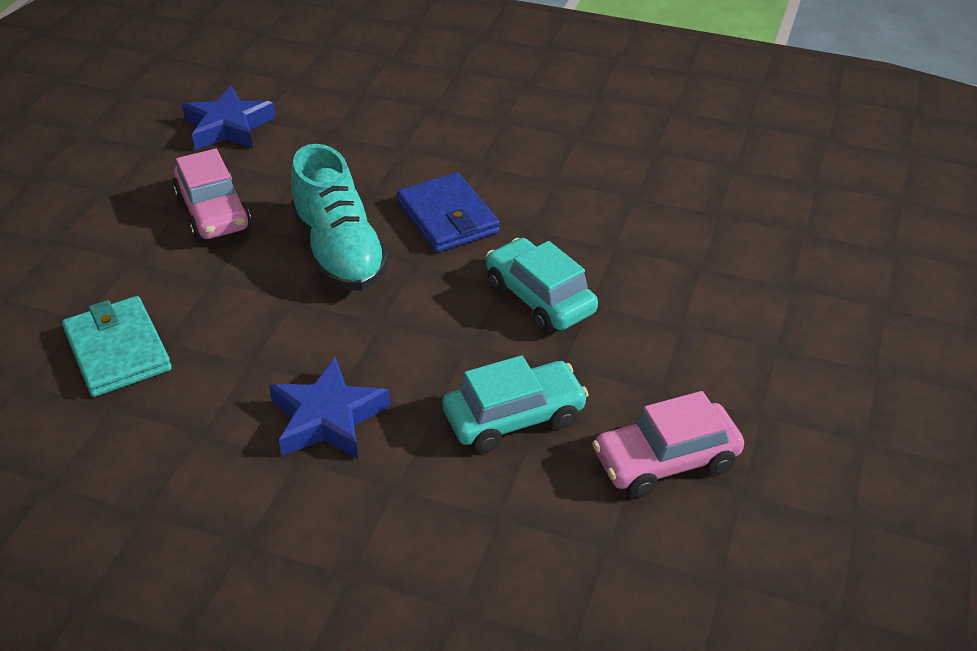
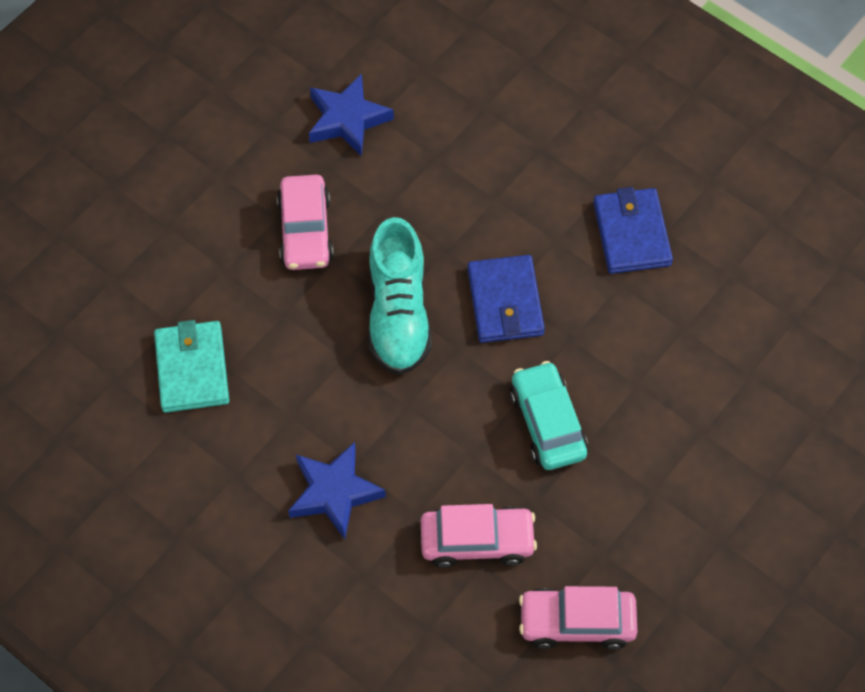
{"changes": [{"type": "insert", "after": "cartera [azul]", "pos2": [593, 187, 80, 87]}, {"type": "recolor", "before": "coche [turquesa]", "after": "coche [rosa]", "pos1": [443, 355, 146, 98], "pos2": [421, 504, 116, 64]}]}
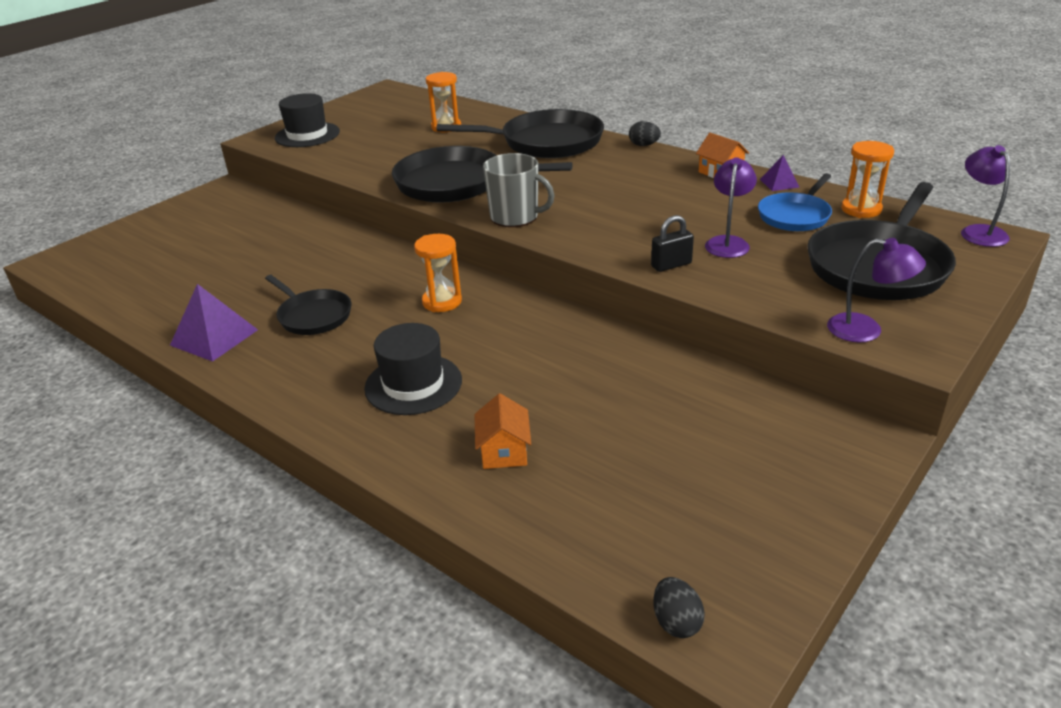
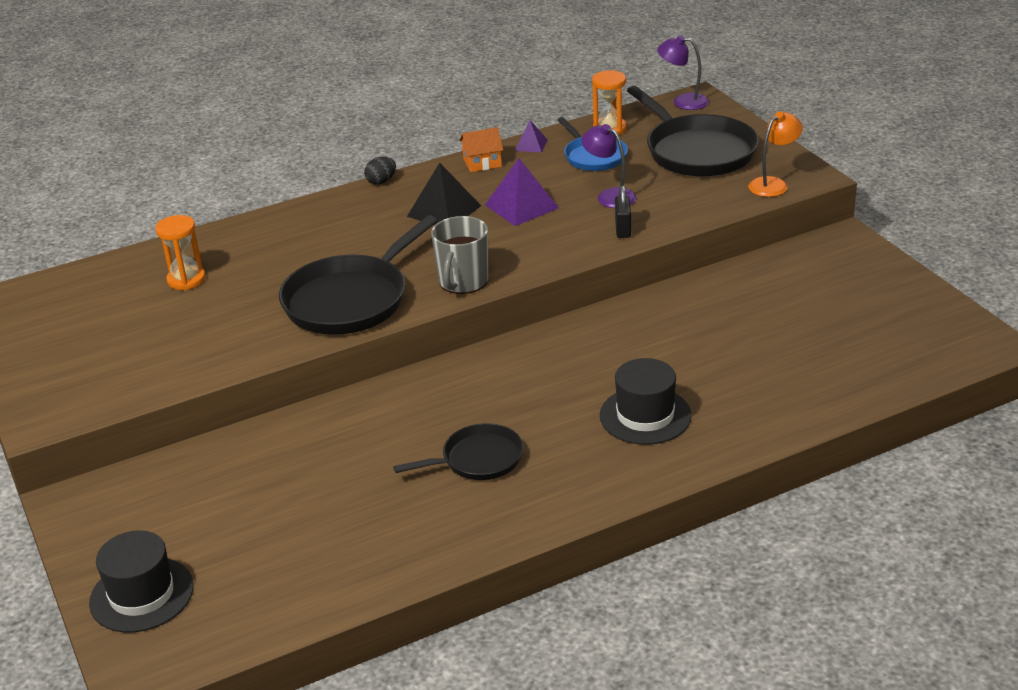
{"changes": [{"type": "delete", "before": "reloj de arena [naranja]", "pos1": [414, 234, 48, 78]}, {"type": "delete", "before": "sartén [negro]", "pos1": [437, 109, 167, 49]}, {"type": "delete", "before": "casa [naranja]", "pos1": [474, 393, 57, 76]}, {"type": "delete", "before": "huevo [negro]", "pos1": [653, 577, 52, 61]}, {"type": "insert", "after": "pirámide [negro]", "pos2": [407, 163, 74, 62]}, {"type": "move", "before": "pirámide [morado]", "pos1": [170, 284, 88, 78], "pos2": [485, 158, 74, 68]}, {"type": "move", "before": "sombrero [negro]", "pos1": [275, 93, 65, 54], "pos2": [89, 530, 105, 102]}, {"type": "recolor", "before": "lámpara [morado]", "after": "lámpara [naranja]", "pos1": [827, 238, 99, 104], "pos2": [748, 112, 55, 85]}, {"type": "rotate", "before": "taza [gris]", "pos1": [483, 153, 72, 74], "pos2": [431, 216, 58, 78], "turn": 150}]}
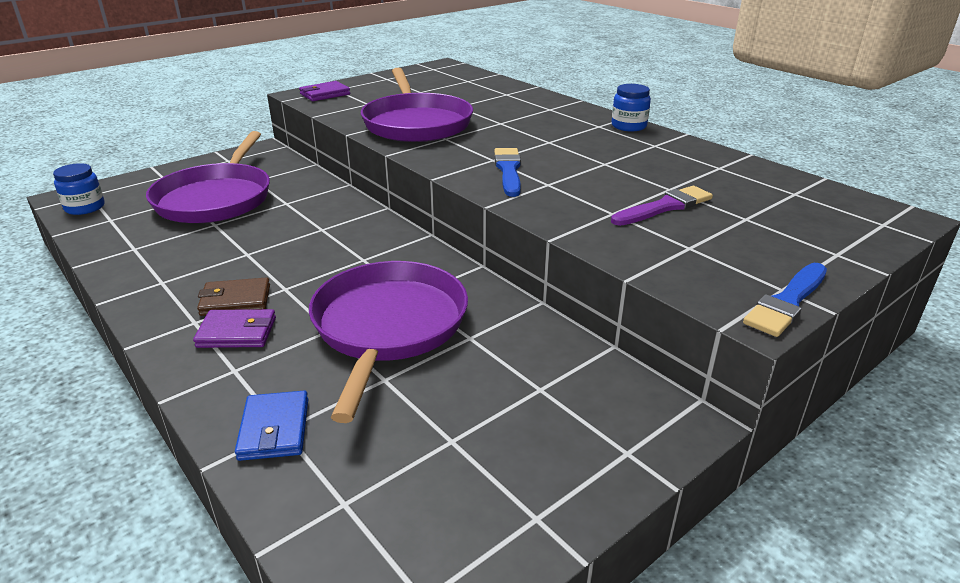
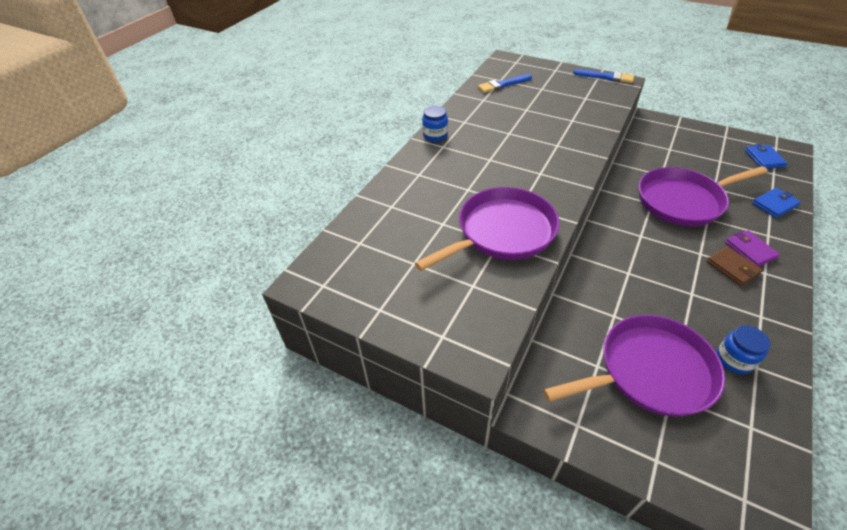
{"changes": [{"type": "delete", "before": "cartera [morado]", "pos1": [299, 81, 51, 20]}, {"type": "delete", "before": "pincel [morado]", "pos1": [611, 186, 102, 40]}, {"type": "insert", "after": "cartera [azul]", "pos2": [745, 144, 42, 25]}, {"type": "move", "before": "tarro [azul]", "pos1": [53, 163, 52, 52], "pos2": [717, 325, 53, 49]}, {"type": "move", "before": "pincel [azul]", "pos1": [494, 148, 27, 49], "pos2": [478, 74, 54, 19]}]}
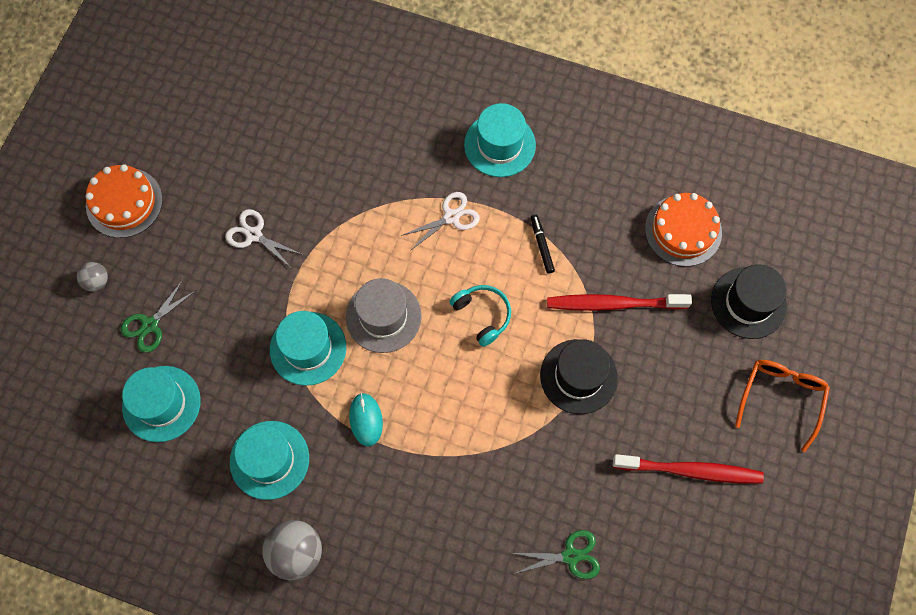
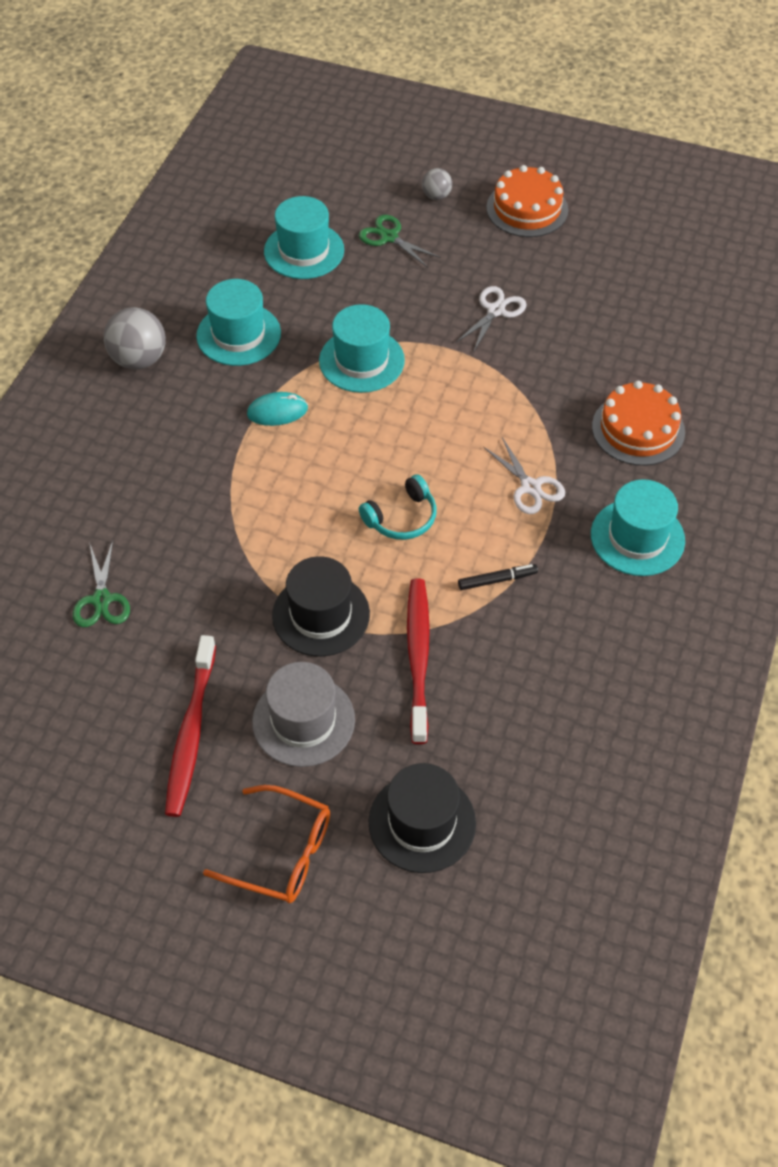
{"changes": [{"type": "move", "before": "sombrero [gris]", "pos1": [346, 278, 76, 75], "pos2": [252, 662, 103, 105]}, {"type": "move", "before": "tarta [naranja]", "pos1": [645, 193, 77, 74], "pos2": [592, 381, 93, 85]}]}
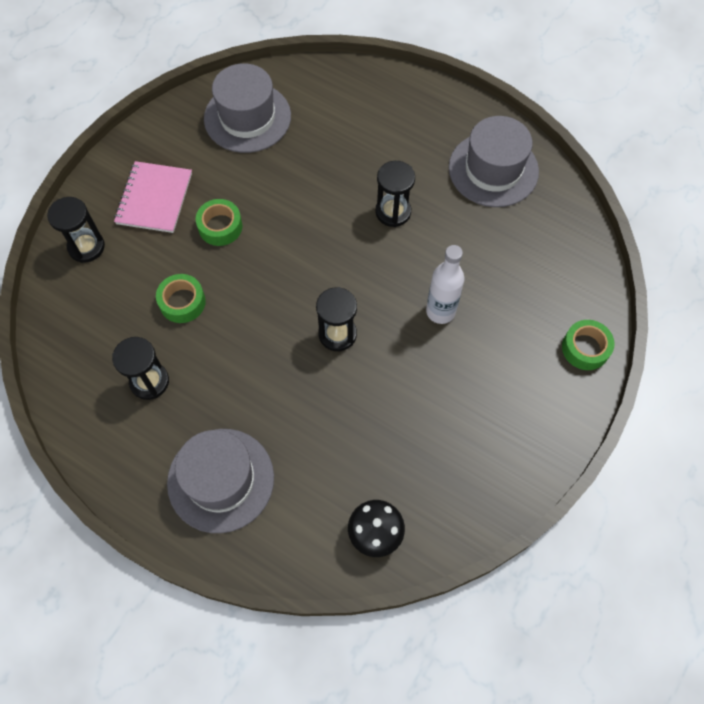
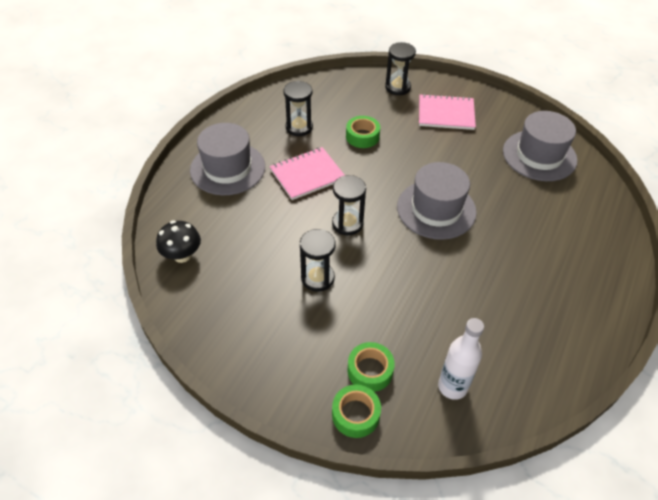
{"changes": [{"type": "insert", "after": "cuaderno [rosa]", "pos2": [270, 147, 75, 53]}, {"type": "move", "before": "cinta adhesiva [verde]", "pos1": [196, 199, 46, 47], "pos2": [347, 342, 48, 50]}, {"type": "move", "before": "reloj de arena [negro]", "pos1": [375, 161, 40, 66], "pos2": [300, 229, 36, 63]}, {"type": "move", "before": "botella [blanco]", "pos1": [426, 245, 38, 79], "pos2": [438, 318, 46, 82]}, {"type": "move", "before": "sombrero [gris]", "pos1": [449, 116, 90, 91], "pos2": [397, 162, 80, 78]}]}
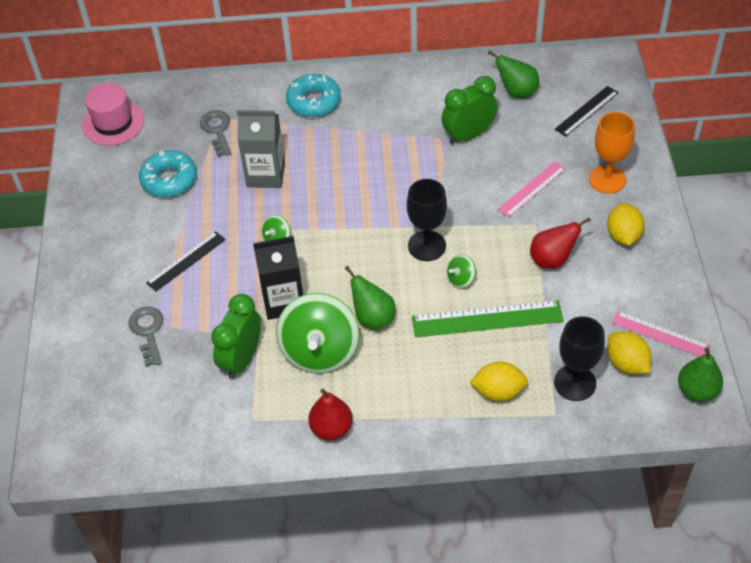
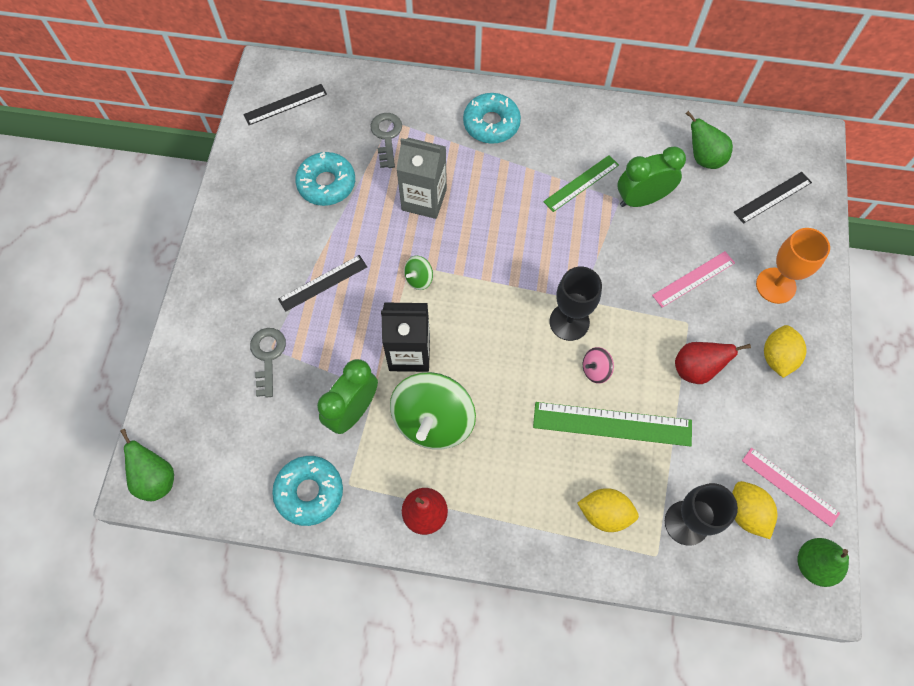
{"changes": [{"type": "insert", "after": "rosquilla [turquesa]", "pos2": [272, 456, 71, 70]}, {"type": "insert", "after": "regla [verde]", "pos2": [543, 155, 76, 57]}, {"type": "move", "before": "pera [verde]", "pos1": [345, 266, 50, 64], "pos2": [120, 429, 54, 72]}, {"type": "replace", "before": "sombrero [rosa]", "after": "regla [negro]", "pos1": [82, 83, 62, 63], "pos2": [243, 84, 84, 41]}, {"type": "recolor", "before": "peonza [verde]", "after": "peonza [rosa]", "pos1": [447, 254, 29, 35], "pos2": [583, 347, 31, 37]}]}
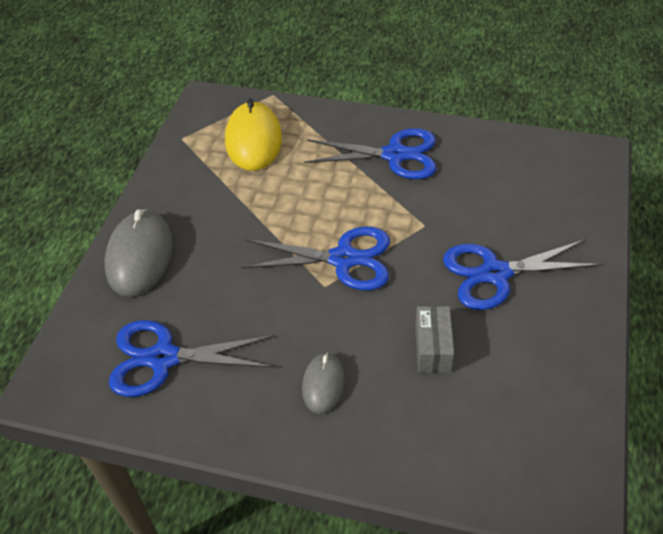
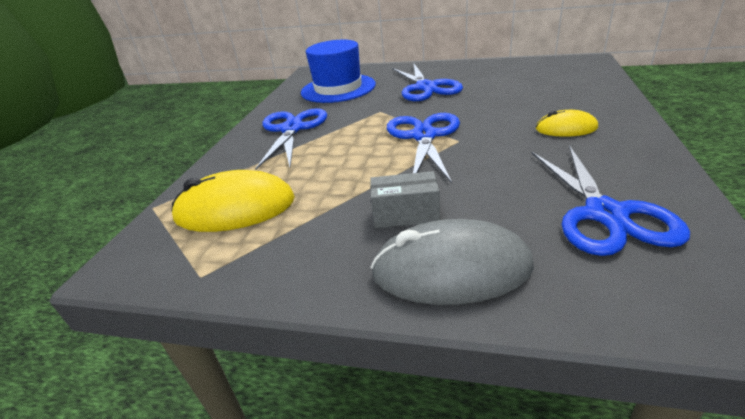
{"changes": [{"type": "insert", "after": "sombrero [azul]", "pos2": [301, 40, 75, 63]}, {"type": "move", "before": "caja [gris]", "pos1": [415, 306, 39, 67], "pos2": [370, 171, 70, 57]}, {"type": "recolor", "before": "ratón [gris]", "after": "ratón [amarillo]", "pos1": [302, 352, 43, 62], "pos2": [536, 110, 62, 27]}]}
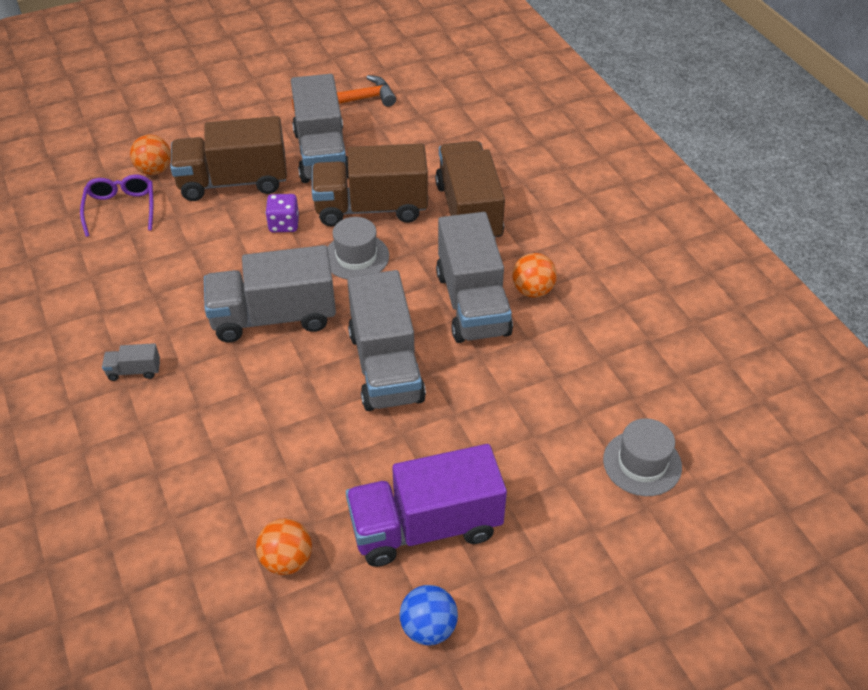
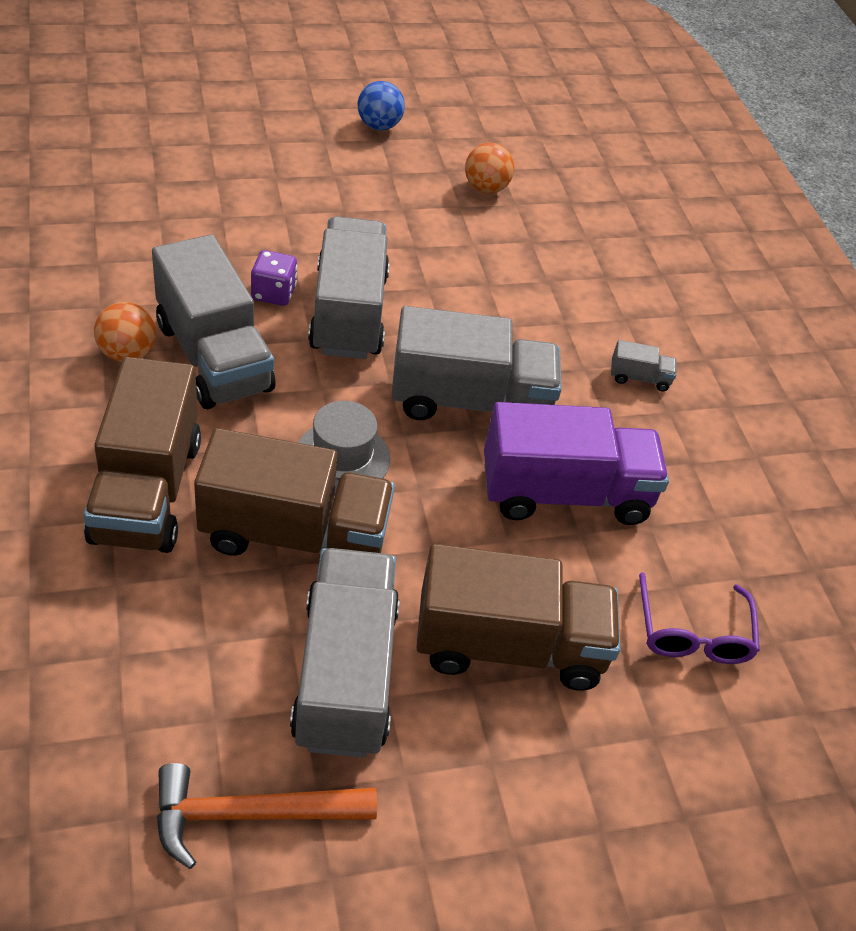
{"changes": [{"type": "delete", "before": "pelota [naranja]", "pos1": [130, 135, 41, 40]}, {"type": "delete", "before": "sombrero [gris]", "pos1": [603, 418, 79, 78]}, {"type": "move", "before": "dado [morado]", "pos1": [266, 194, 33, 38], "pos2": [251, 250, 46, 56]}, {"type": "move", "before": "camión [morado]", "pos1": [346, 444, 161, 123], "pos2": [484, 402, 185, 123]}, {"type": "rotate", "before": "camión [gris]", "pos1": [436, 212, 77, 131], "pos2": [152, 234, 124, 175], "turn": 150}]}
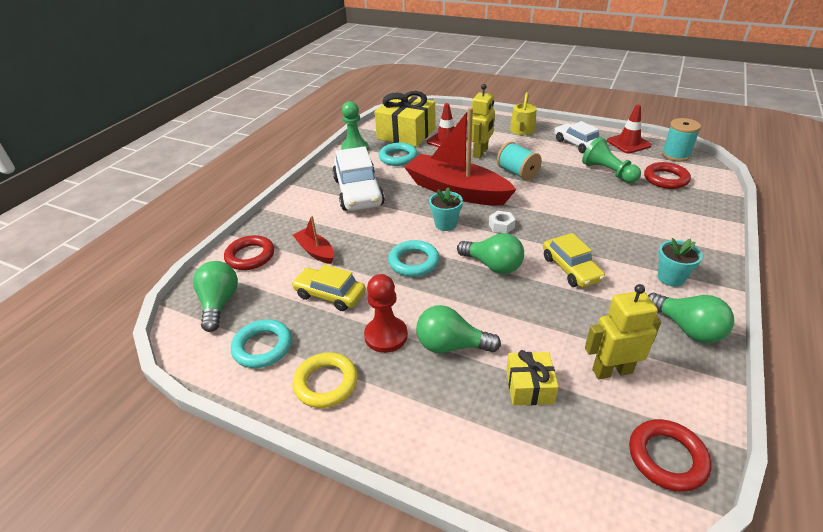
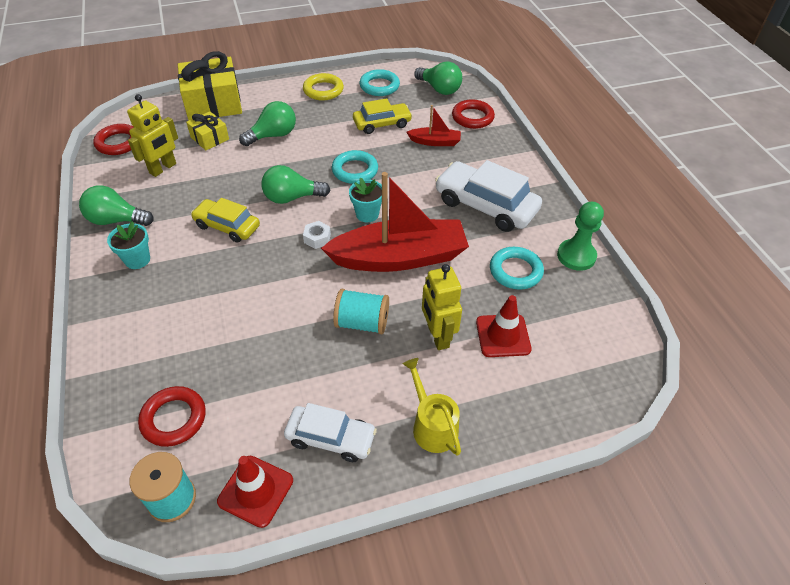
{"changes": [{"type": "delete", "before": "peón [rojo]", "pos1": [364, 274, 44, 79]}, {"type": "delete", "before": "peón [verde]", "pos1": [582, 137, 59, 46]}, {"type": "move", "before": "regalo [amarillo]", "pos1": [374, 91, 62, 56], "pos2": [178, 51, 64, 69]}]}
